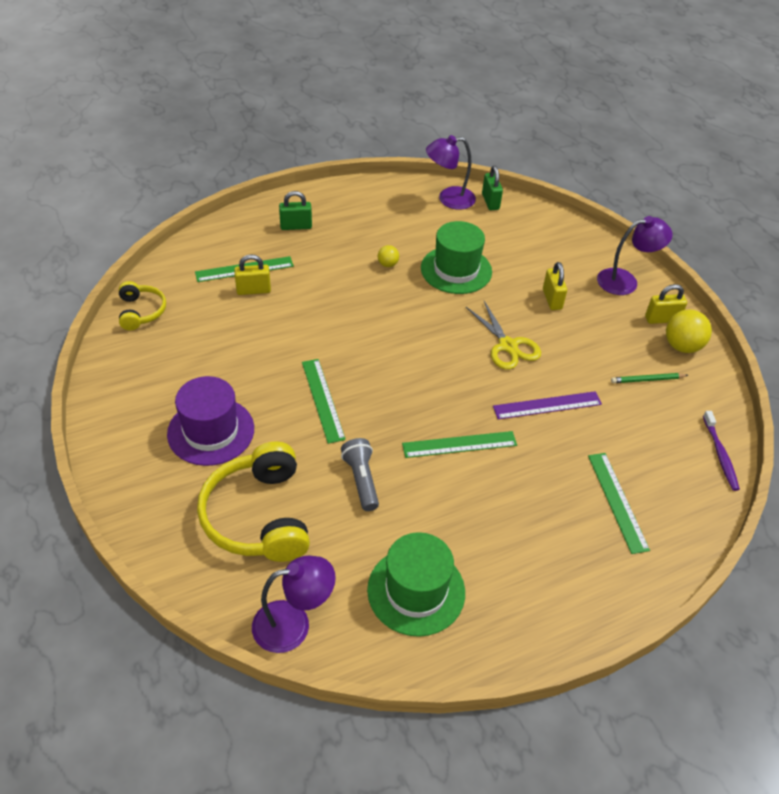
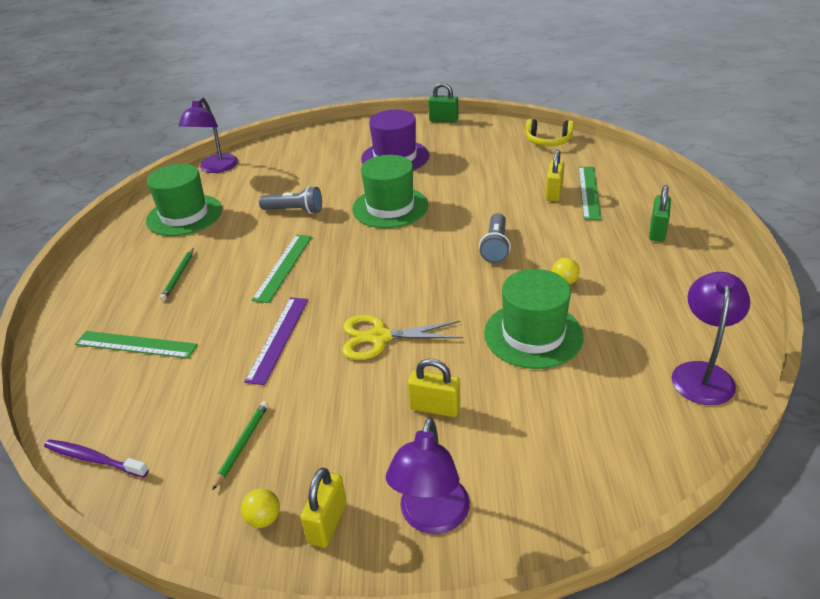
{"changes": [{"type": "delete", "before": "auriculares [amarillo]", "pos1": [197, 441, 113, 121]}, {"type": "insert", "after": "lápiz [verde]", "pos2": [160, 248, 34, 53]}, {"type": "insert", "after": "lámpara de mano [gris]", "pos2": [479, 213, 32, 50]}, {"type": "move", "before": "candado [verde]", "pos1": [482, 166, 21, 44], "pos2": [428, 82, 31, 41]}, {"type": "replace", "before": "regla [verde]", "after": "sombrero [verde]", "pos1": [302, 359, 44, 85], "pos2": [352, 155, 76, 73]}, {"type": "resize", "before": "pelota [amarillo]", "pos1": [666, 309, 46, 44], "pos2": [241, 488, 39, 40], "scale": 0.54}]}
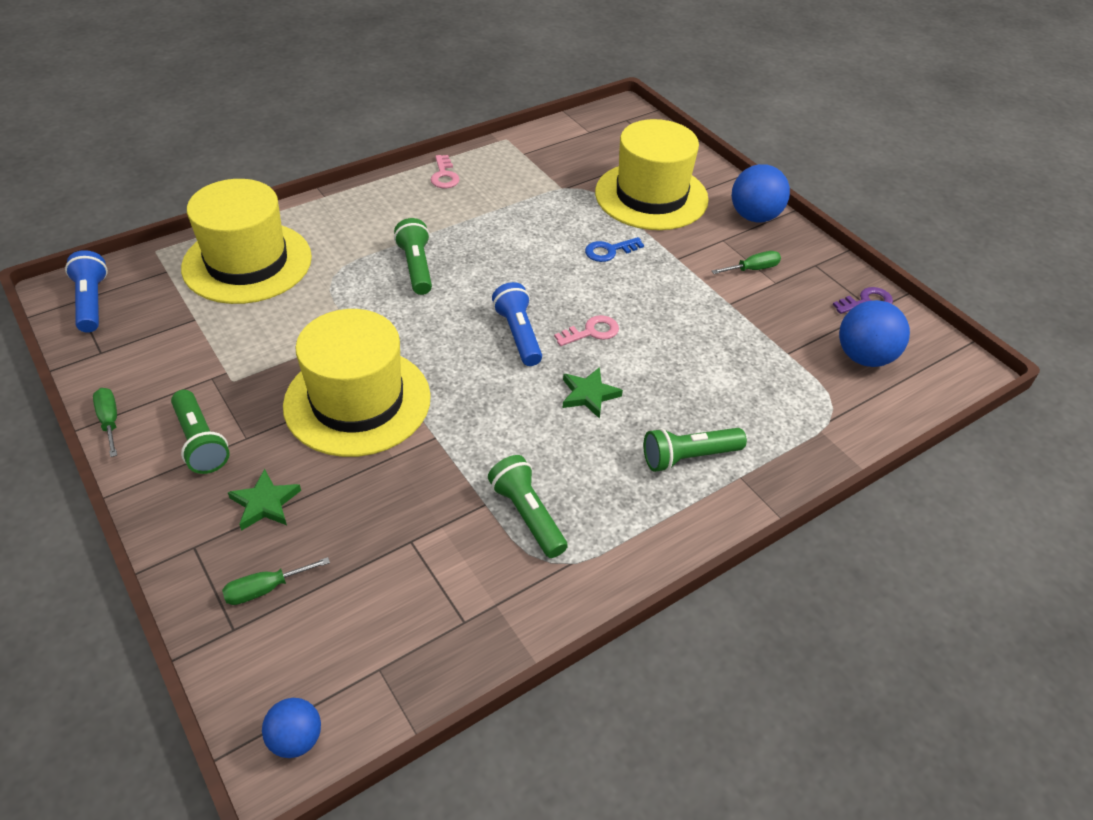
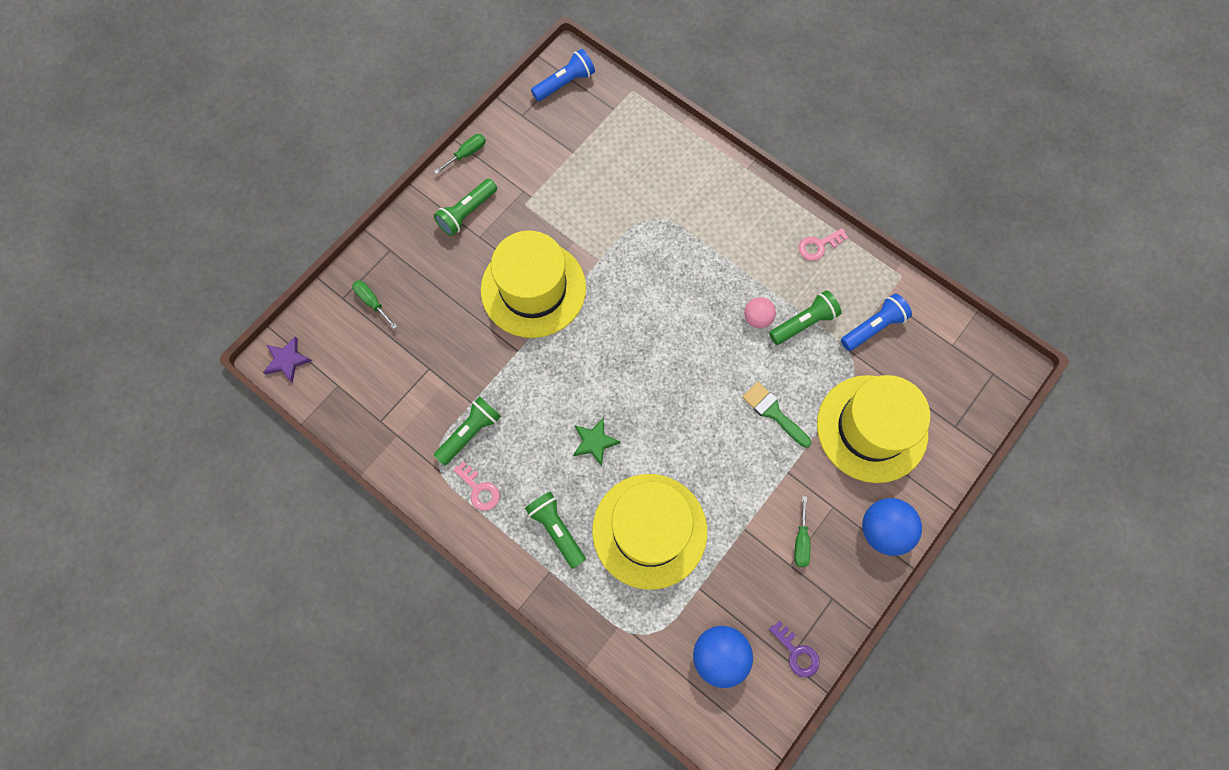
{"changes": [{"type": "delete", "before": "estrella [verde]", "pos1": [228, 469, 73, 62]}, {"type": "insert", "after": "pelota [rosa]", "pos2": [744, 297, 32, 32]}, {"type": "move", "before": "sombrero [amarillo]", "pos1": [181, 179, 131, 125], "pos2": [592, 474, 115, 116]}, {"type": "move", "before": "lámpara de mano [verde]", "pos1": [394, 218, 38, 77], "pos2": [769, 290, 72, 55]}, {"type": "move", "before": "lámpara de mano [azul]", "pos1": [492, 282, 50, 84], "pos2": [841, 294, 71, 57]}, {"type": "move", "before": "llave [rosa]", "pos1": [554, 315, 65, 31], "pos2": [453, 461, 47, 50]}, {"type": "replace", "before": "pelota [azul]", "after": "estrella [morado]", "pos1": [262, 698, 59, 60], "pos2": [263, 336, 49, 47]}, {"type": "replace", "before": "llave [azul]", "after": "pincel [verde]", "pos1": [585, 237, 59, 25], "pos2": [742, 382, 69, 66]}, {"type": "rotate", "before": "destornillador [verde]", "pos1": [712, 251, 69, 23], "pos2": [794, 496, 16, 71], "turn": 45}]}
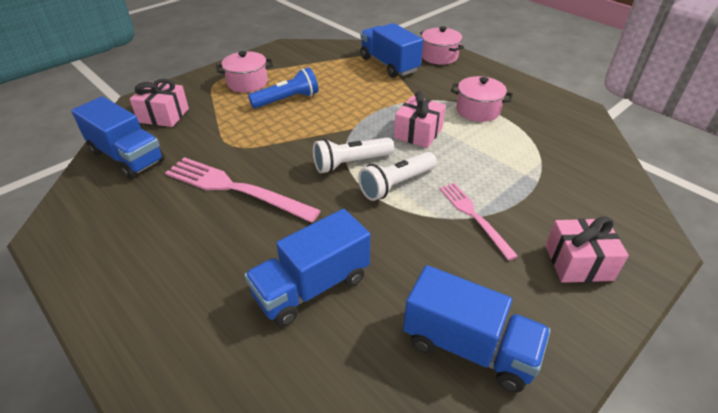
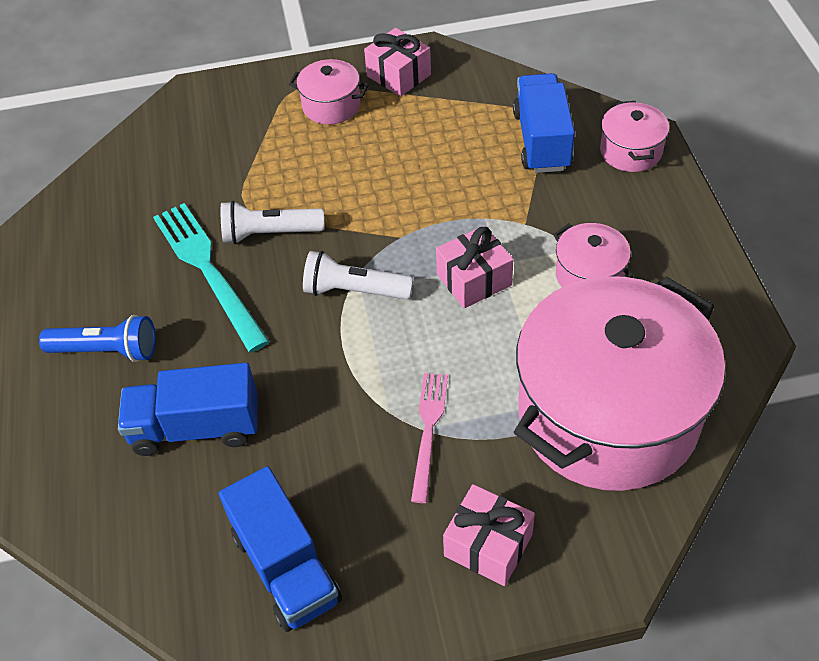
{"changes": [{"type": "delete", "before": "camión [azul]", "pos1": [71, 96, 94, 83]}, {"type": "insert", "after": "olla [rosa]", "pos2": [514, 276, 212, 215]}, {"type": "move", "before": "regalo [rosa]", "pos1": [130, 79, 59, 48], "pos2": [364, 28, 67, 69]}, {"type": "move", "before": "lámpara de mano [azul]", "pos1": [248, 67, 70, 41], "pos2": [39, 315, 117, 47]}, {"type": "move", "before": "lámpara de mano [blanco]", "pos1": [358, 152, 79, 49], "pos2": [221, 201, 104, 43]}, {"type": "recolor", "before": "tenedor [rosa]", "after": "tenedor [turquesa]", "pos1": [165, 157, 156, 65], "pos2": [153, 203, 117, 149]}]}
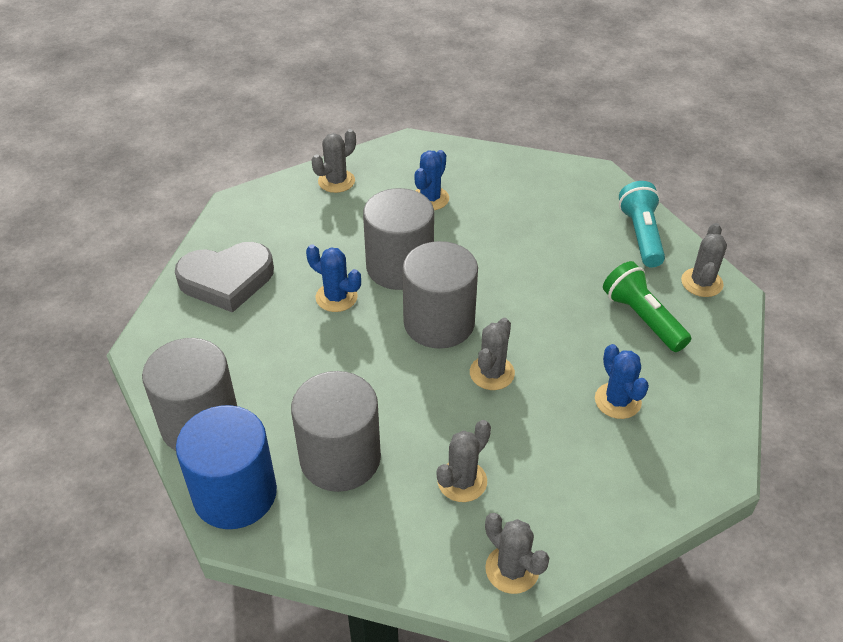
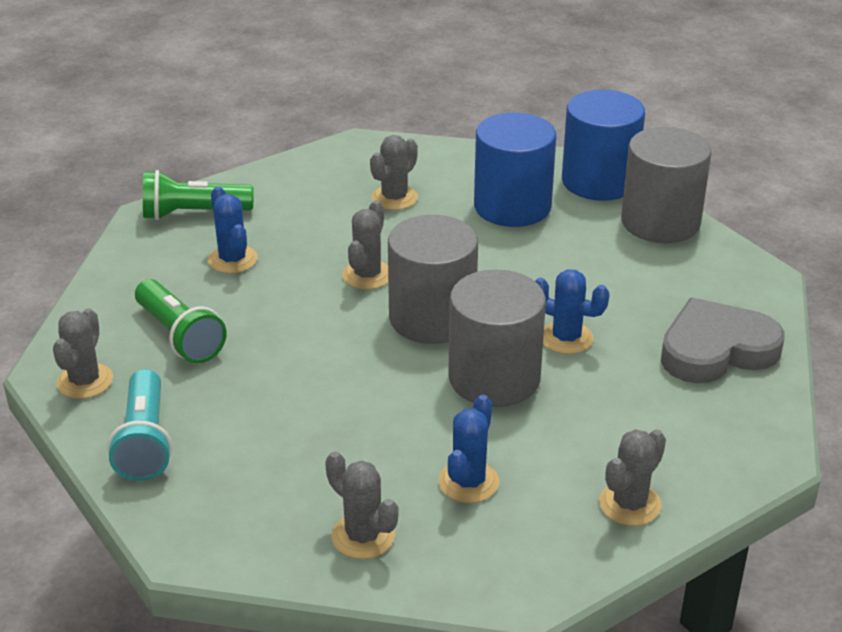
{"changes": [{"type": "insert", "after": "lámpara de mano [verde]", "pos2": [143, 170, 111, 50]}, {"type": "move", "before": "cactus [gris]", "pos1": [485, 513, 64, 81], "pos2": [325, 451, 74, 108]}, {"type": "recolor", "before": "cilindro [gris]", "after": "cilindro [azul]", "pos1": [291, 371, 90, 121], "pos2": [474, 113, 82, 114]}]}
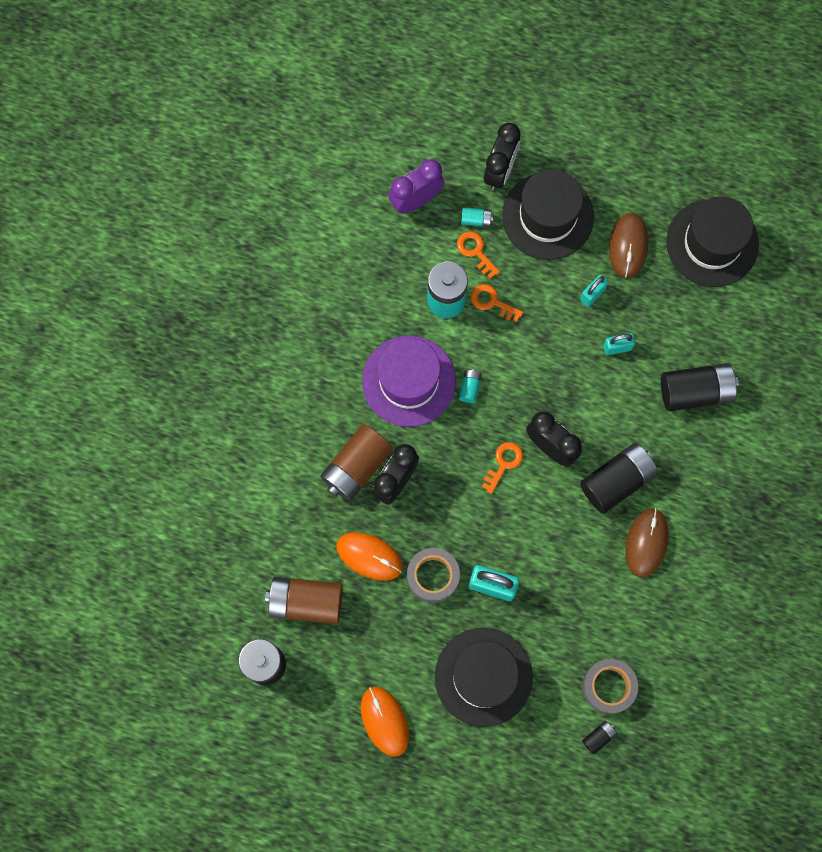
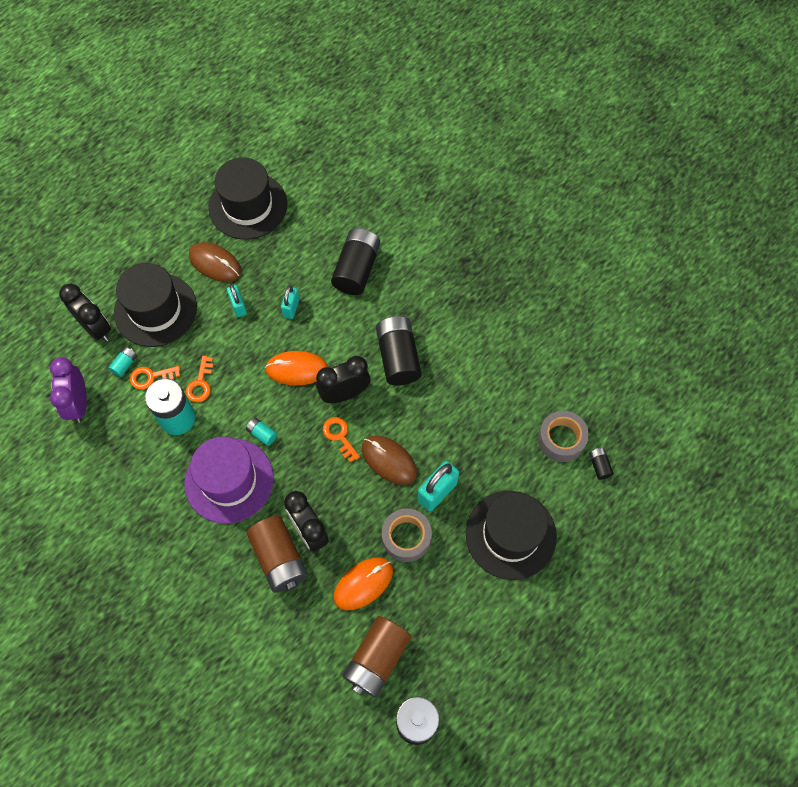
{"changes": [{"type": "move", "before": "ratón [naranja]", "pos1": [361, 687, 48, 70], "pos2": [265, 351, 63, 34]}, {"type": "move", "before": "ratón [marrón]", "pos1": [626, 508, 43, 70], "pos2": [362, 435, 55, 50]}, {"type": "rotate", "before": "llave [naranja]", "pos1": [471, 284, 52, 38], "pos2": [186, 356, 28, 46], "turn": -45}]}
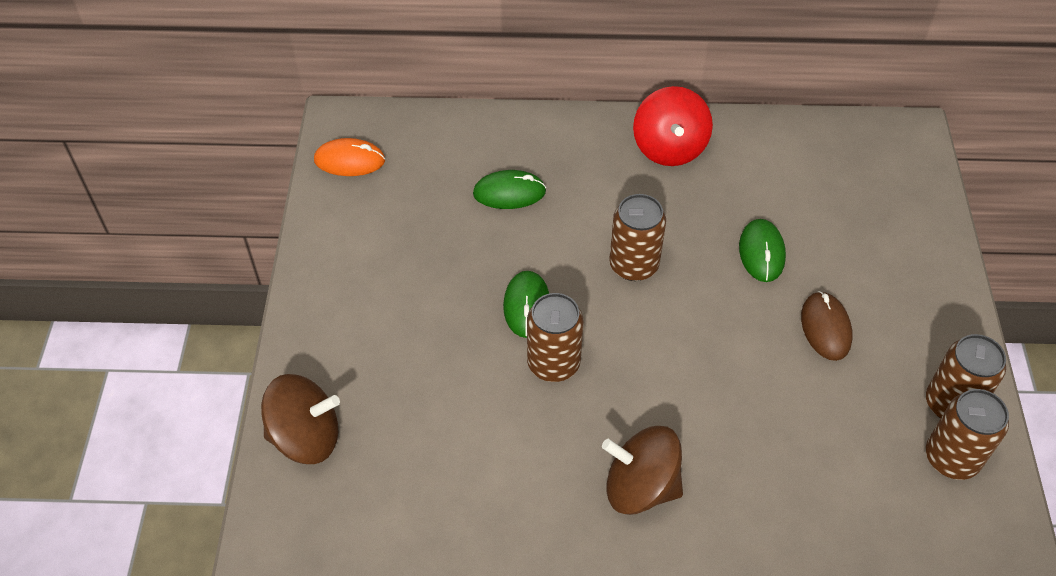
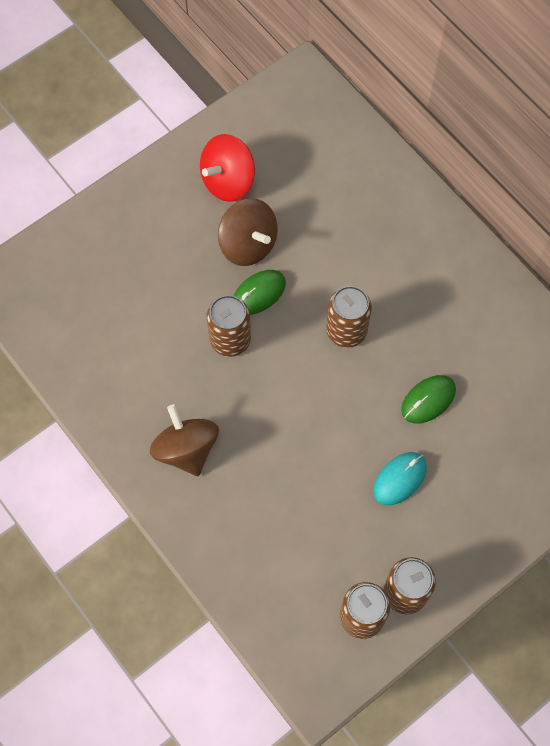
{"changes": [{"type": "delete", "before": "ratón [naranja]", "pos1": [314, 138, 71, 38]}, {"type": "delete", "before": "ratón [verde]", "pos1": [473, 170, 73, 39]}, {"type": "move", "before": "peonza [marrón]", "pos1": [261, 374, 79, 90], "pos2": [218, 198, 60, 68]}, {"type": "move", "before": "peonza [rojo]", "pos1": [633, 86, 80, 80], "pos2": [200, 134, 55, 68]}, {"type": "recolor", "before": "ratón [marrón]", "after": "ratón [turquesa]", "pos1": [801, 291, 52, 70], "pos2": [373, 452, 54, 53]}]}
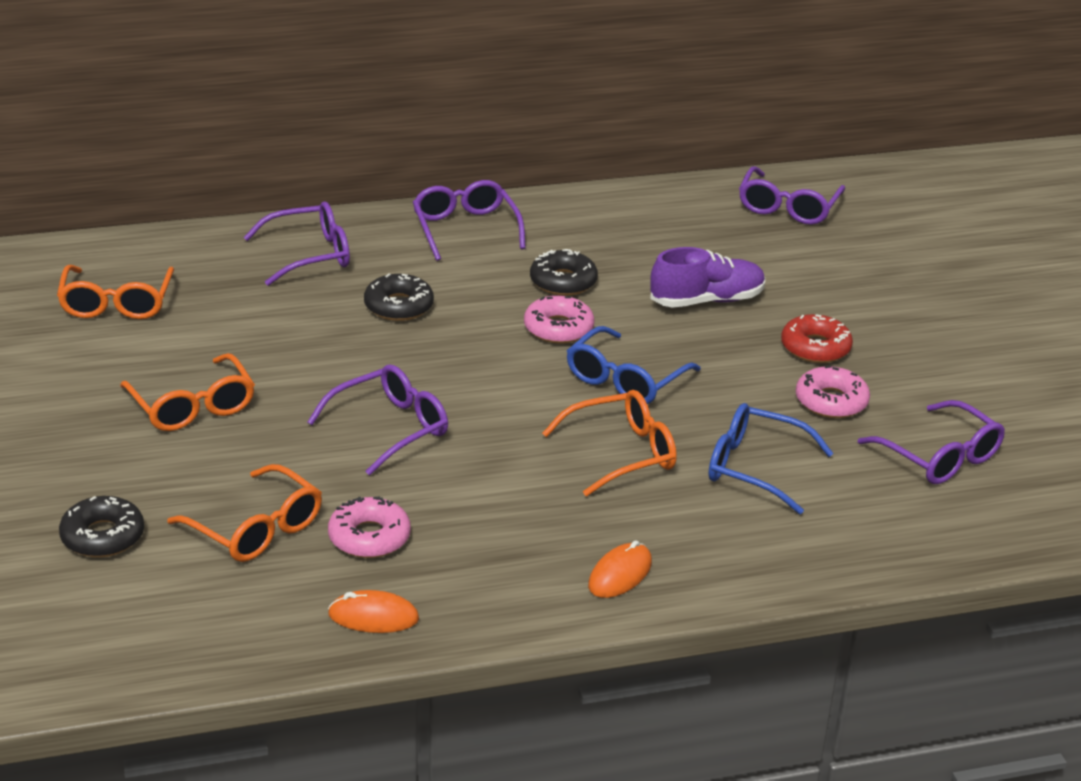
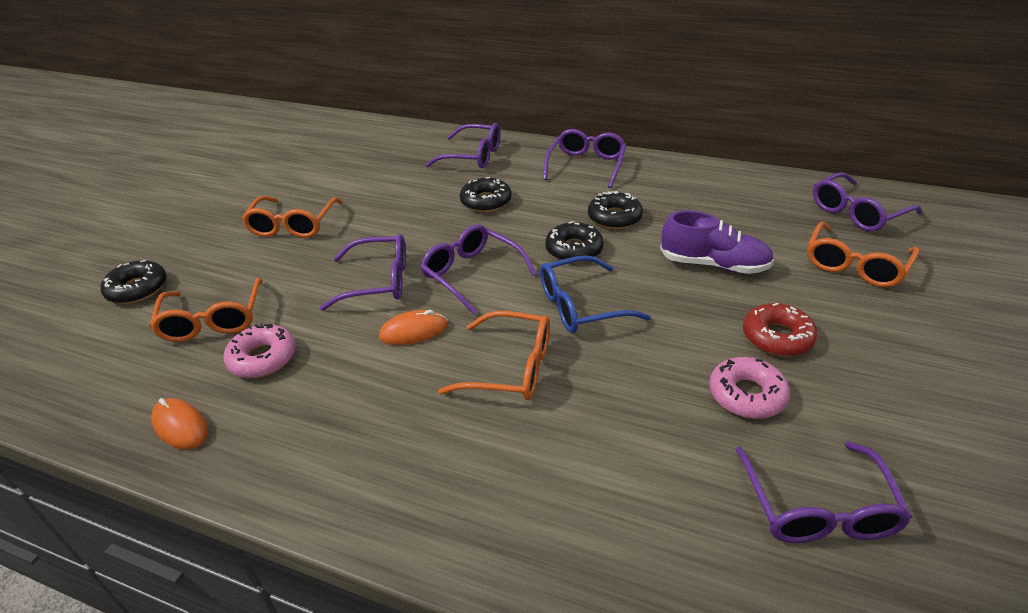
{"changes": [{"type": "delete", "before": "gafas [azul]", "pos1": [708, 403, 126, 111]}, {"type": "insert", "after": "gafas [morado]", "pos2": [420, 224, 117, 91]}, {"type": "move", "before": "gafas [naranja]", "pos1": [57, 265, 117, 54], "pos2": [807, 222, 113, 65]}, {"type": "move", "before": "ratón [naranja]", "pos1": [588, 540, 64, 58], "pos2": [379, 310, 69, 35]}, {"type": "recolor", "before": "rosquilla [rosa]", "after": "rosquilla [negro]", "pos1": [524, 295, 71, 49], "pos2": [545, 221, 59, 42]}]}
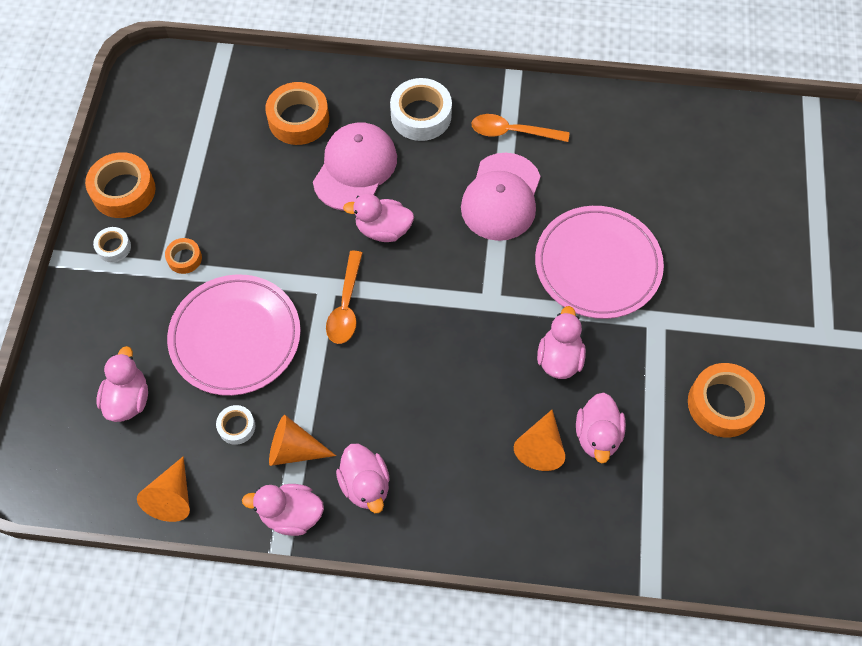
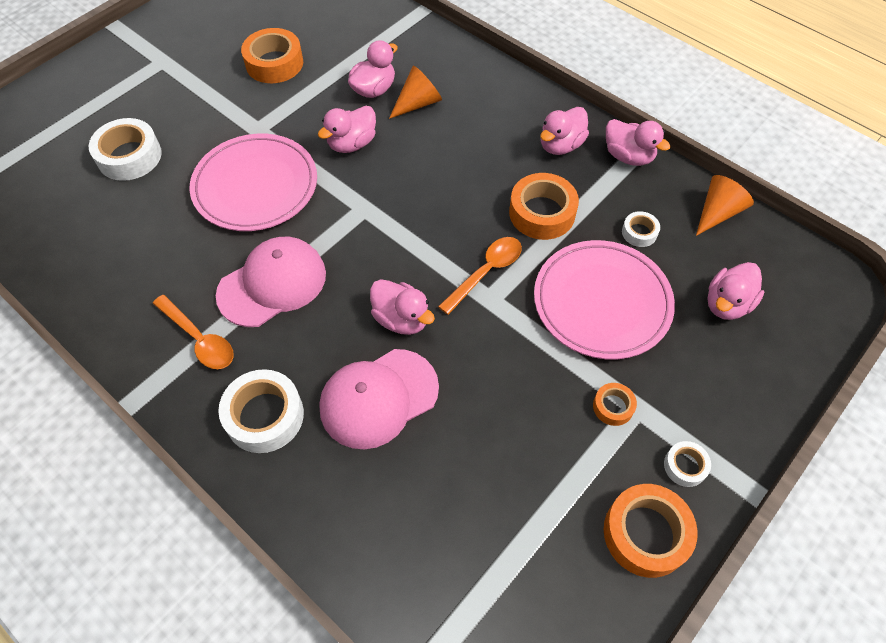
{"changes": [{"type": "delete", "before": "cono [naranja]", "pos1": [269, 415, 67, 51]}, {"type": "insert", "after": "cinta adhesiva [blanco]", "pos2": [89, 118, 73, 63]}, {"type": "move", "before": "cinta adhesiva [naranja]", "pos1": [265, 82, 64, 63], "pos2": [509, 173, 70, 67]}, {"type": "rotate", "before": "pato [rosa]", "pos1": [336, 444, 54, 69], "pos2": [540, 107, 49, 48], "turn": -150}]}
